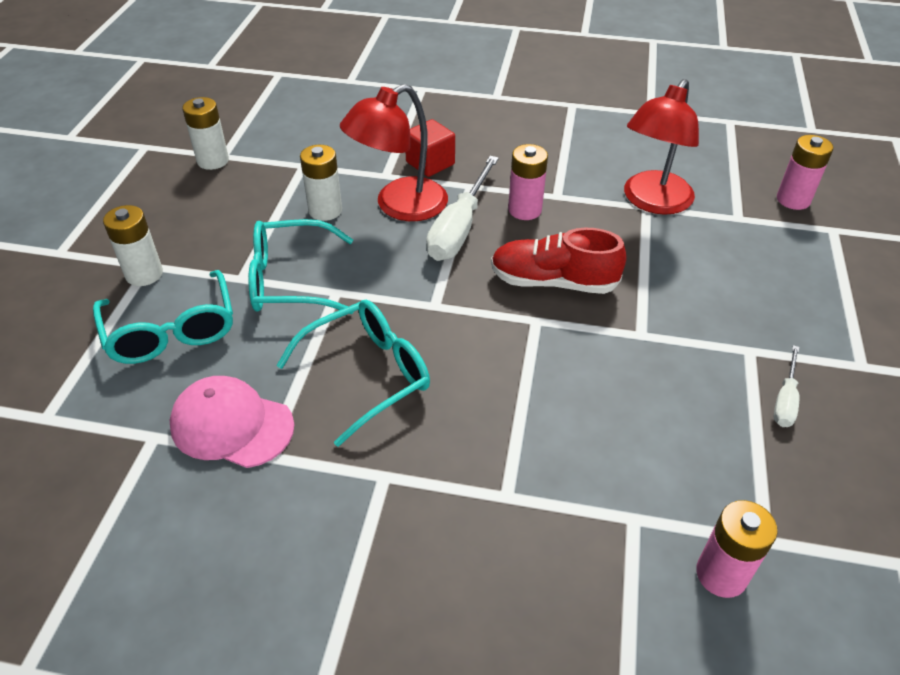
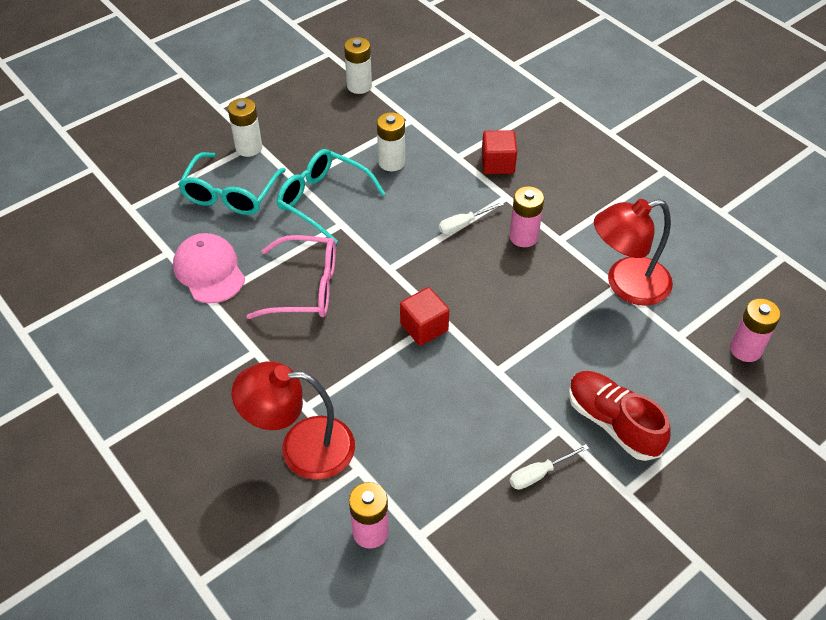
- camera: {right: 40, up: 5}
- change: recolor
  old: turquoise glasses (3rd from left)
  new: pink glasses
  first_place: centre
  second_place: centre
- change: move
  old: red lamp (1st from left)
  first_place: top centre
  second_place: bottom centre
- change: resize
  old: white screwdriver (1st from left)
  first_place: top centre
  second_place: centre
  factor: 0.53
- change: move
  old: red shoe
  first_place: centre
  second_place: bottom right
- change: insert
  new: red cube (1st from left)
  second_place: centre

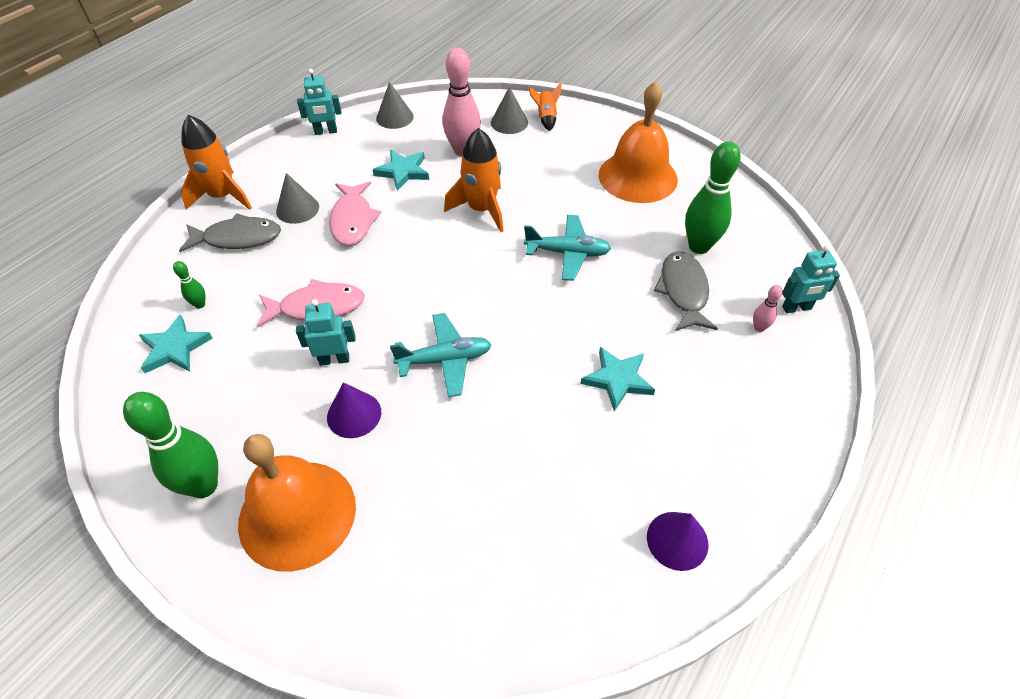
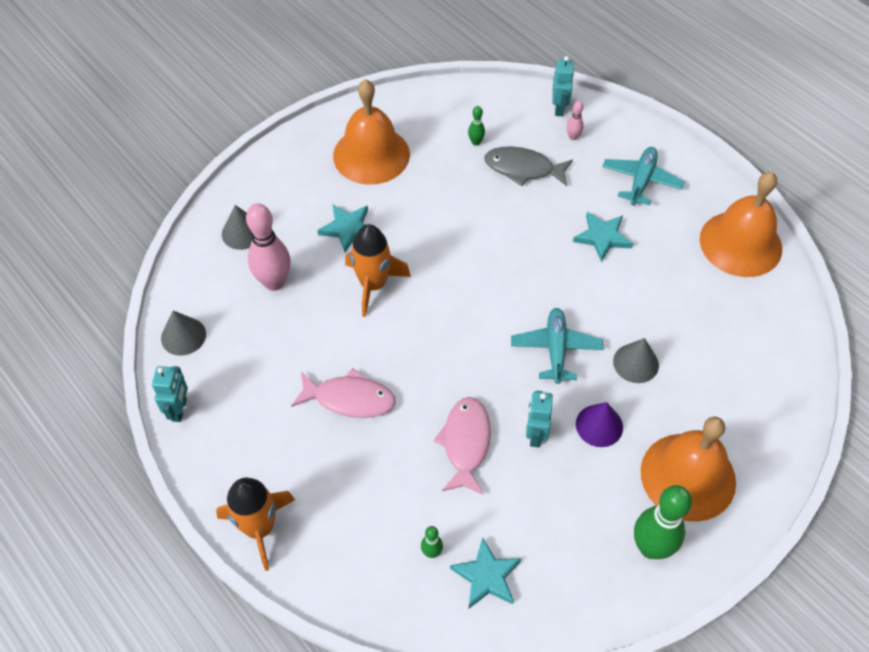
- camera: {right: -75, up: 5}
- change: delete
  old: grey fish (1st from left)
  first_place: top left
- change: move
  old: grey cone (1st from left in the first image)
  new: grey cone (3rd from left)
  first_place: top left
  second_place: middle right
- change: move
  old: turquoise star (2nd from left in the first image)
  new: turquoise star (1st from left)
  first_place: top centre
  second_place: centre
- change: move
  old: turquoise plane (2nd from left)
  first_place: centre
  second_place: top right
- change: delete
  old: orange rocket (3rd from left)
  first_place: top centre
- change: replace
  old: purple cone (2nd from left)
  new: orange bell (3rd from left)
  first_place: bottom centre
  second_place: middle right
- change: resize
  old: green bowling pin (3rd from left in the first image)
  first_place: top right
  second_place: top centre
  factor: 0.46

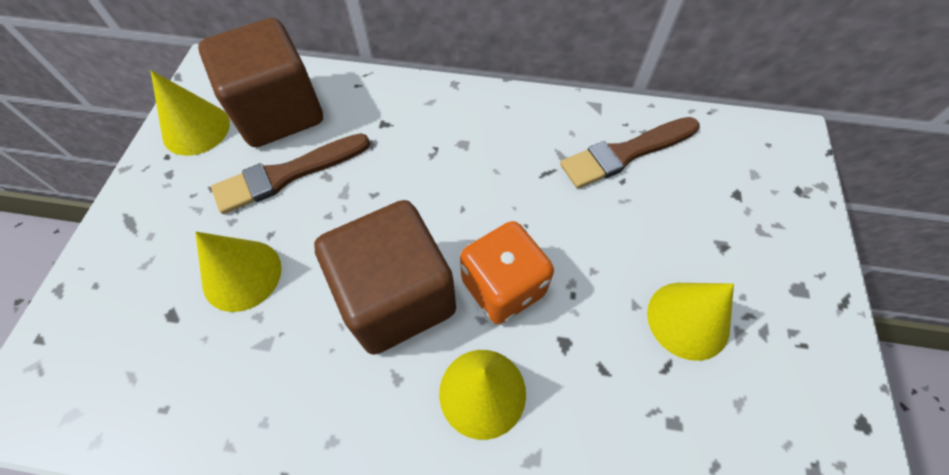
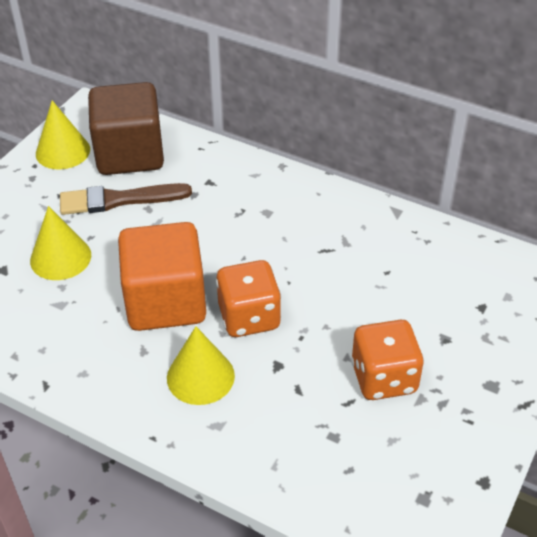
- camera: {right: 20, up: -15}
- change: recolor
  old: brown cube (2nd from left)
  new: orange cube
  first_place: centre
  second_place: middle left
- change: delete
  old: brown brush (2nd from left)
  first_place: top centre
- change: replace
  old: yellow cone (4th from left)
  new: orange dice (2nd from left)
  first_place: bottom right
  second_place: bottom right

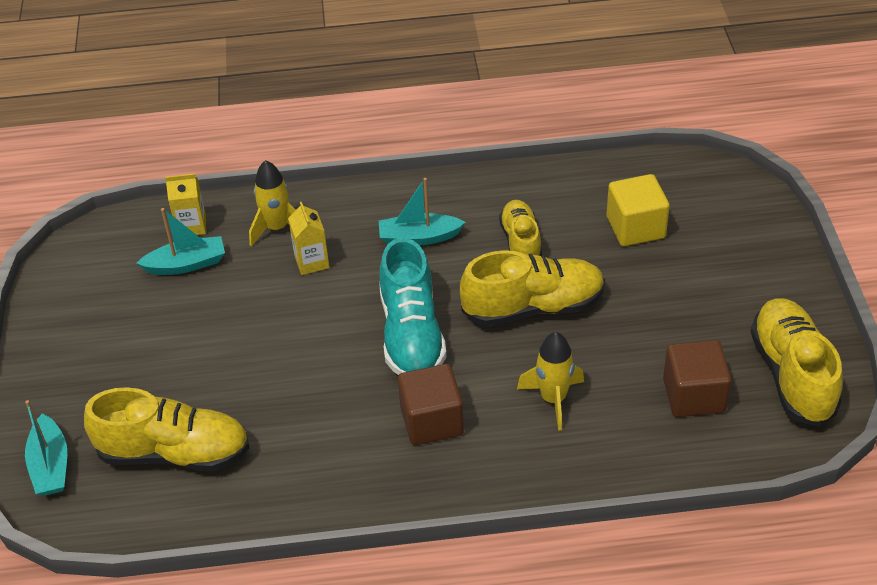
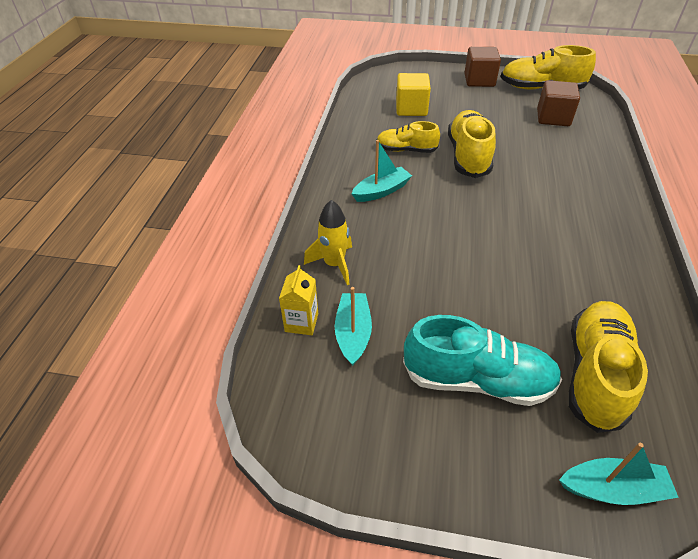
- camera: {right: -75, up: 0}
- change: delete
  old: yellow carton (2nd from left)
  first_place: centre
- change: rotate
  old: turquoise boat (3rd from left in the first image)
  first_place: centre
  second_place: top centre
  degrees: -135
- change: move
  old: turquoise shoe
  first_place: centre
  second_place: middle right
- change: move
  old: brown cube (1st from left)
  first_place: bottom centre
  second_place: top right
- change: delete
  old: yellow rocket (2nd from left)
  first_place: centre

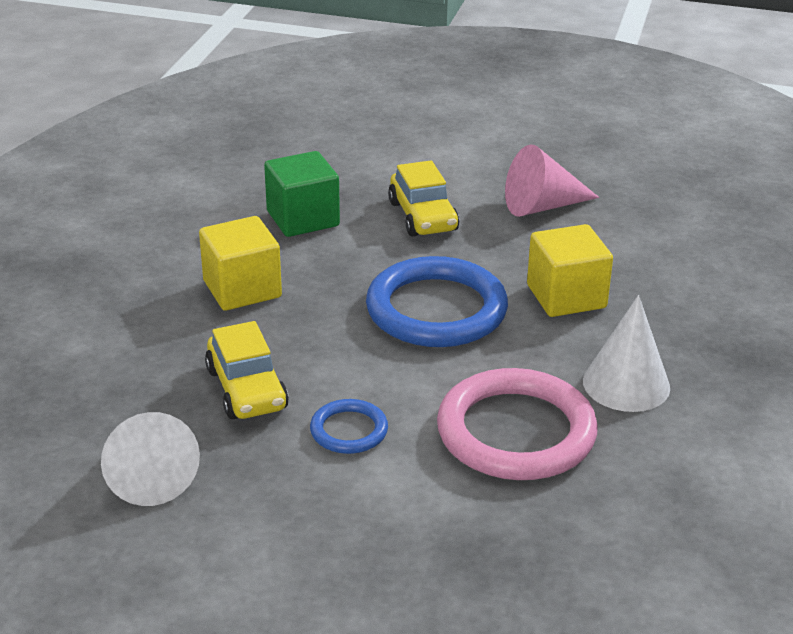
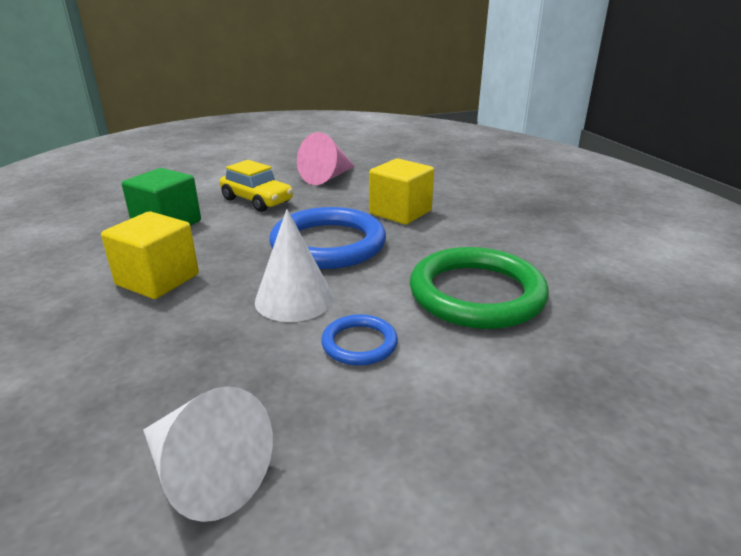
- camera: {right: -35, up: -5}
- change: delete
  old: yellow car (1st from left)
  first_place: middle left
- change: recolor
  old: pink ring
  new: green ring
  first_place: bottom centre
  second_place: centre
- change: move
  old: white cone (2nd from left)
  first_place: middle right
  second_place: centre

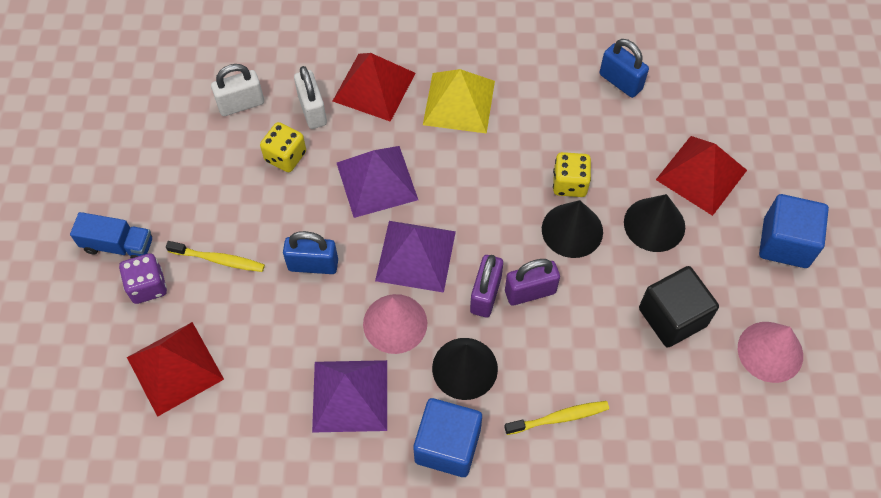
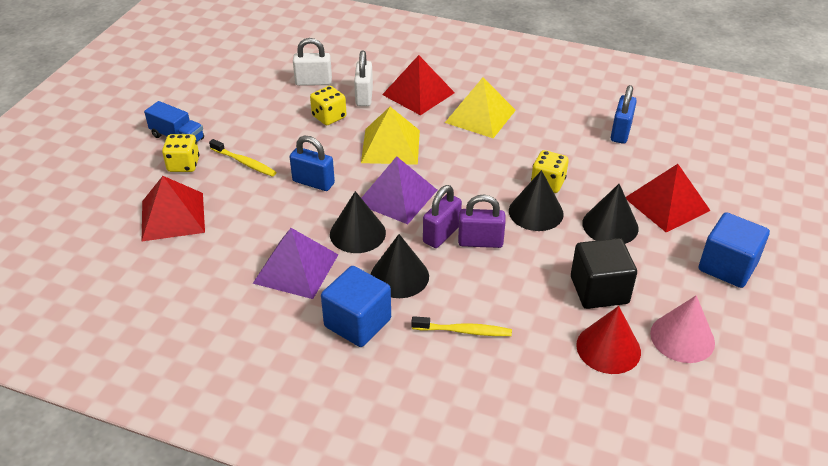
- camera: {right: 20, up: -20}
- change: recolor
  old: purple dice
  new: yellow dice (1st from left)
  first_place: middle left
  second_place: top left
- change: recolor
  old: purple pyramid (2nd from left)
  new: yellow pyramid (1st from left)
  first_place: centre
  second_place: top centre
- change: recolor
  old: pink cone (1st from left)
  new: black cone (1st from left)
  first_place: centre
  second_place: centre
- change: rotate
  old: blue padlock (2nd from left)
  first_place: top right
  second_place: top right
  degrees: 45
- change: insert
  new: red cone
  second_place: bottom right

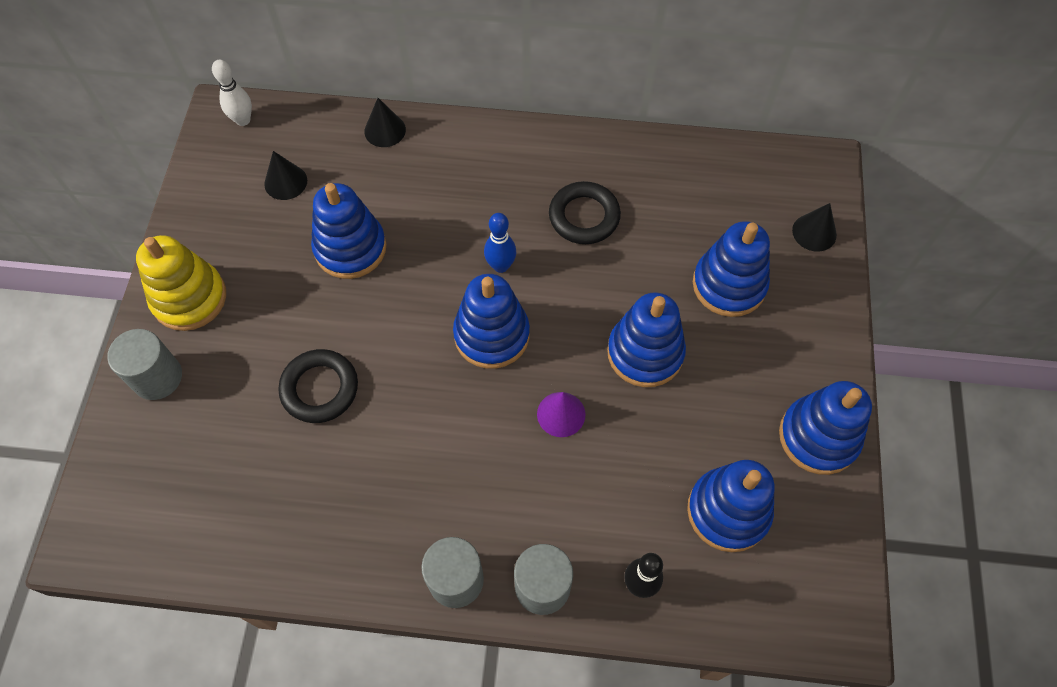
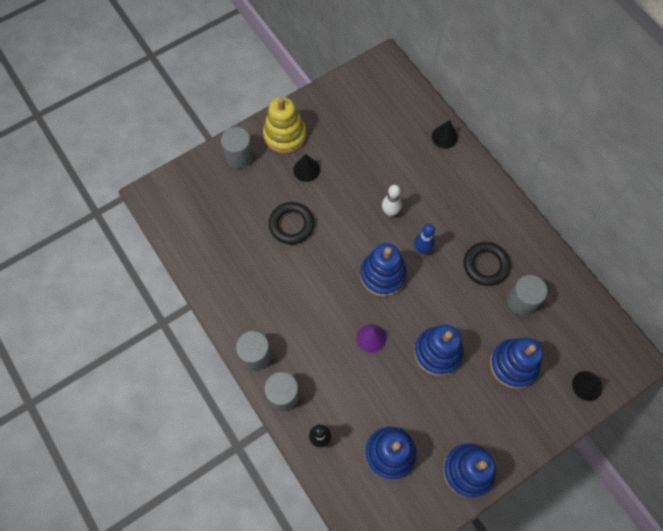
- camera: {right: 50, up: 5}
- change: move
  old: white bowling pin
  first_place: top left
  second_place: centre
- change: move
  old: black cone (1st from left)
  first_place: top left
  second_place: top centre
- change: delete
  old: blue stacking toy (1st from left)
  first_place: middle left
- change: insert
  new: grey cylinder (4th from left)
  second_place: middle right

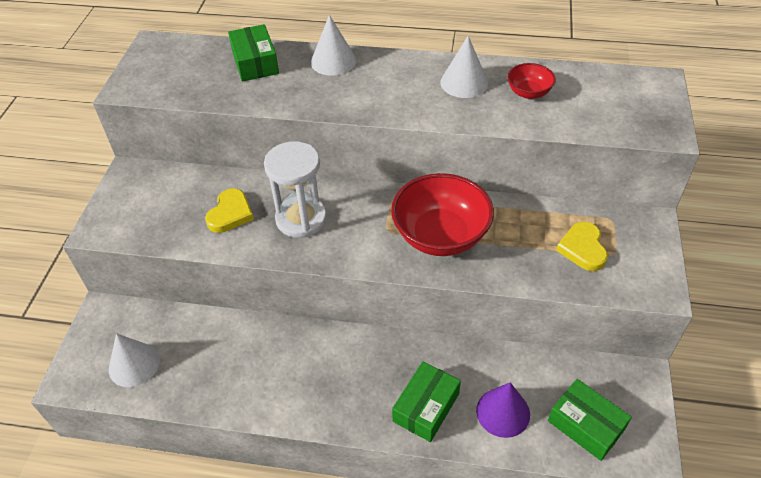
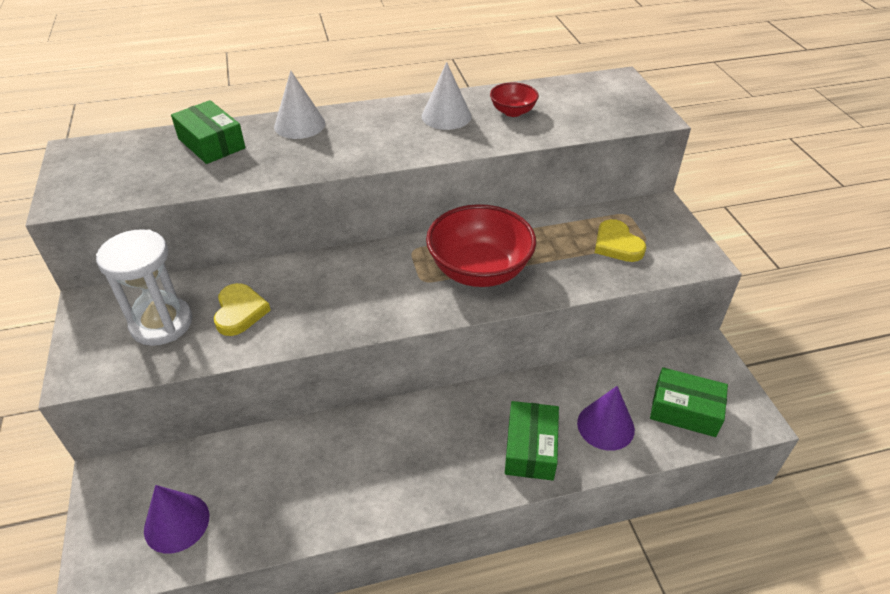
- camera: {right: -25, up: -5}
- change: recolor
  old: white cone (1st from left)
  new: purple cone (1st from left)
  first_place: bottom left
  second_place: bottom left
- change: move
  old: white hourglass
  first_place: centre
  second_place: middle left

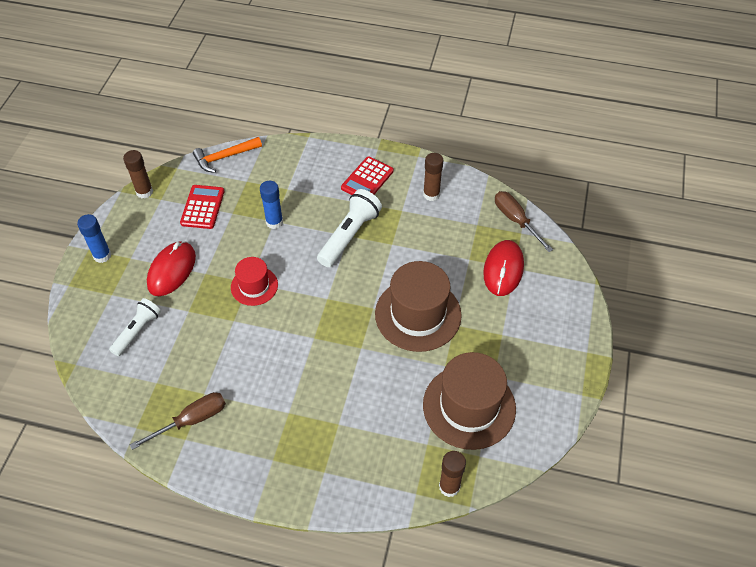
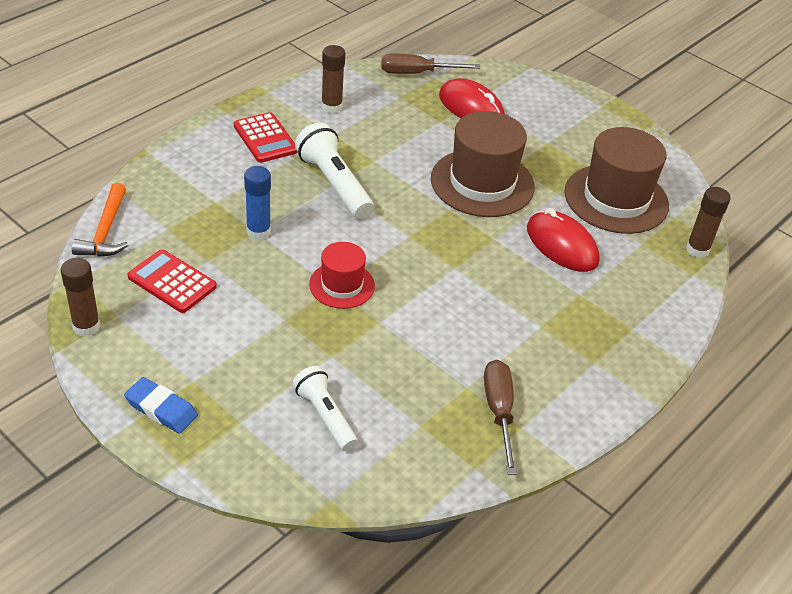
- camera: {right: -65, up: -10}
- change: replace
  old: blue glue stick (1st from left)
  new: blue eraser
  first_place: middle left
  second_place: bottom left
- change: move
  old: red mouse (1st from left in the first image)
  new: red mouse (2nd from left)
  first_place: middle left
  second_place: middle right

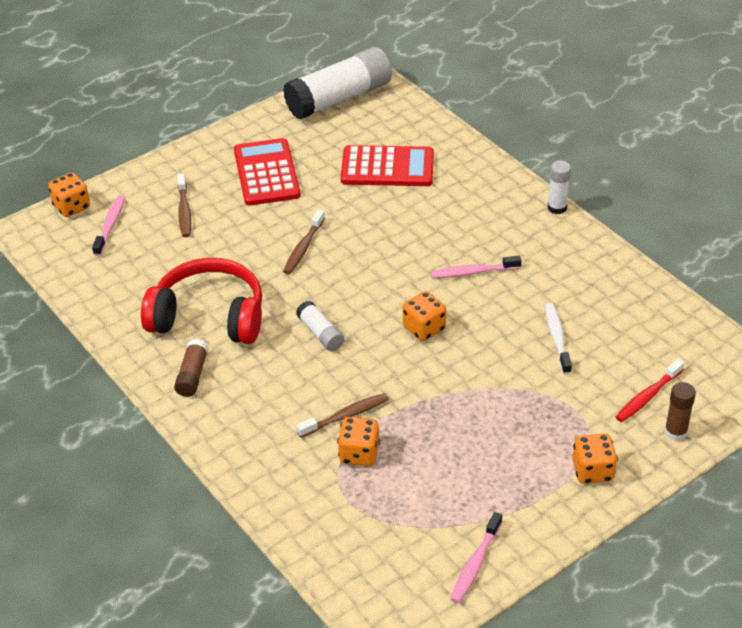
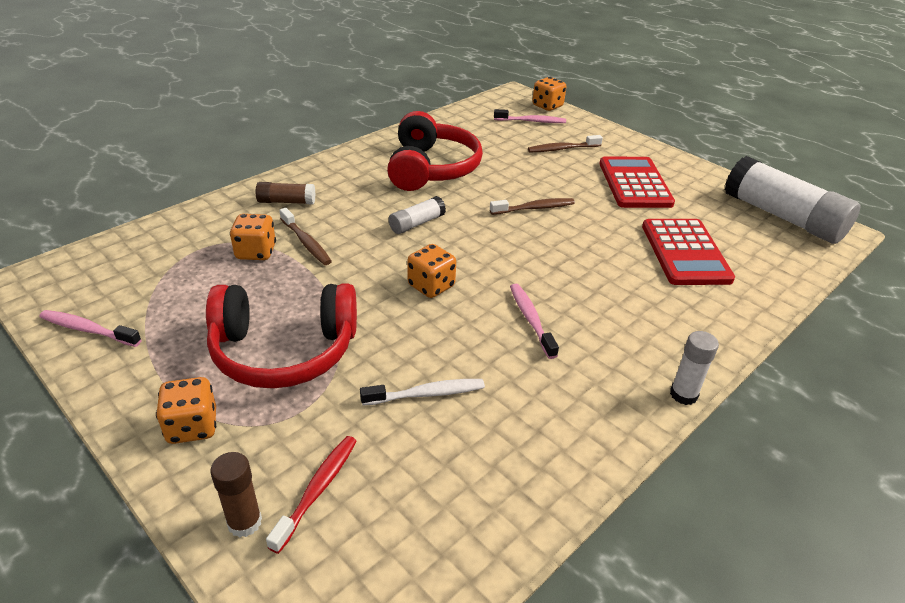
- camera: {right: 80, up: -5}
- change: move
  old: brown glue stick (1st from left in the first image)
  new: brown glue stick (2nd from left)
  first_place: middle left
  second_place: top left
- change: rotate
  old: red calculator (1st from left)
  first_place: top centre
  second_place: top right
  degrees: -75
- change: rotate
  old: brown toothbrush (2nd from left)
  first_place: centre
  second_place: centre
  degrees: 150
- change: rotate
  old: red toothbrush
  first_place: middle right
  second_place: bottom centre
  degrees: 75
- change: insert
  new: red headphones (1st from left)
  second_place: middle left

